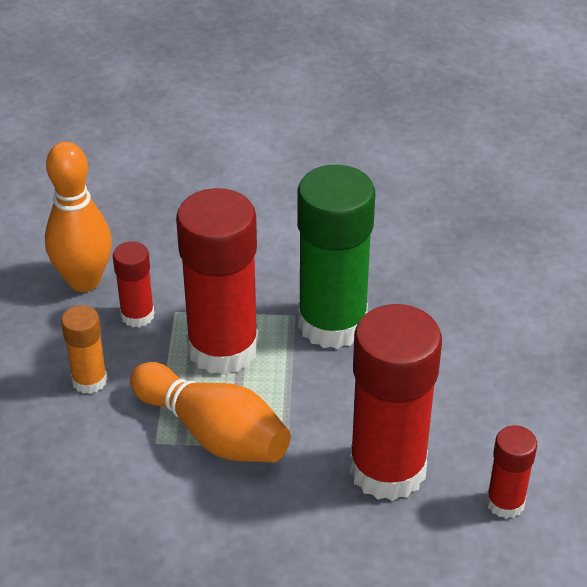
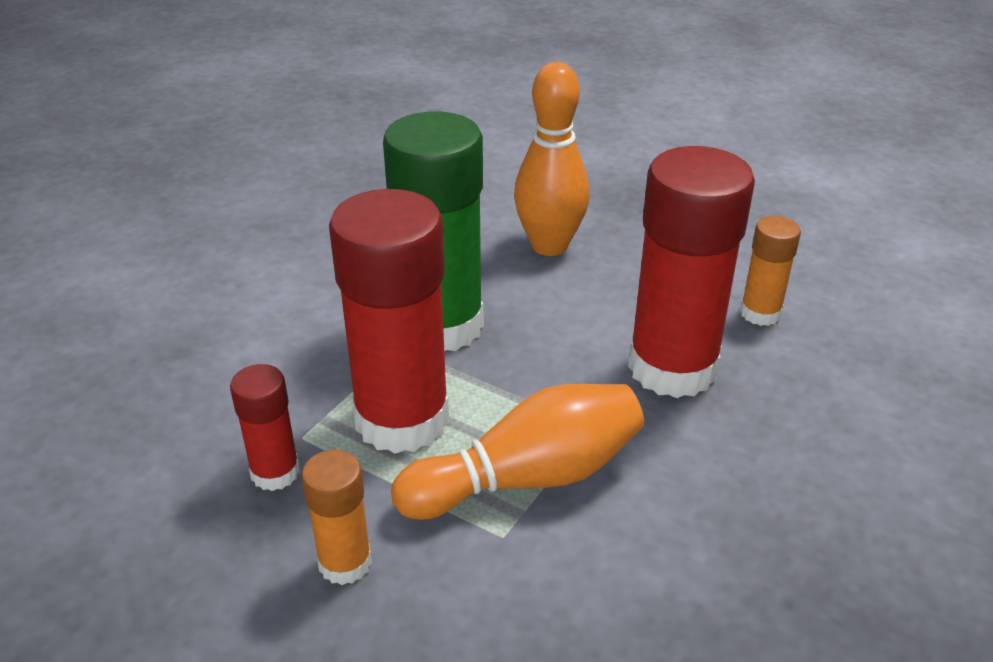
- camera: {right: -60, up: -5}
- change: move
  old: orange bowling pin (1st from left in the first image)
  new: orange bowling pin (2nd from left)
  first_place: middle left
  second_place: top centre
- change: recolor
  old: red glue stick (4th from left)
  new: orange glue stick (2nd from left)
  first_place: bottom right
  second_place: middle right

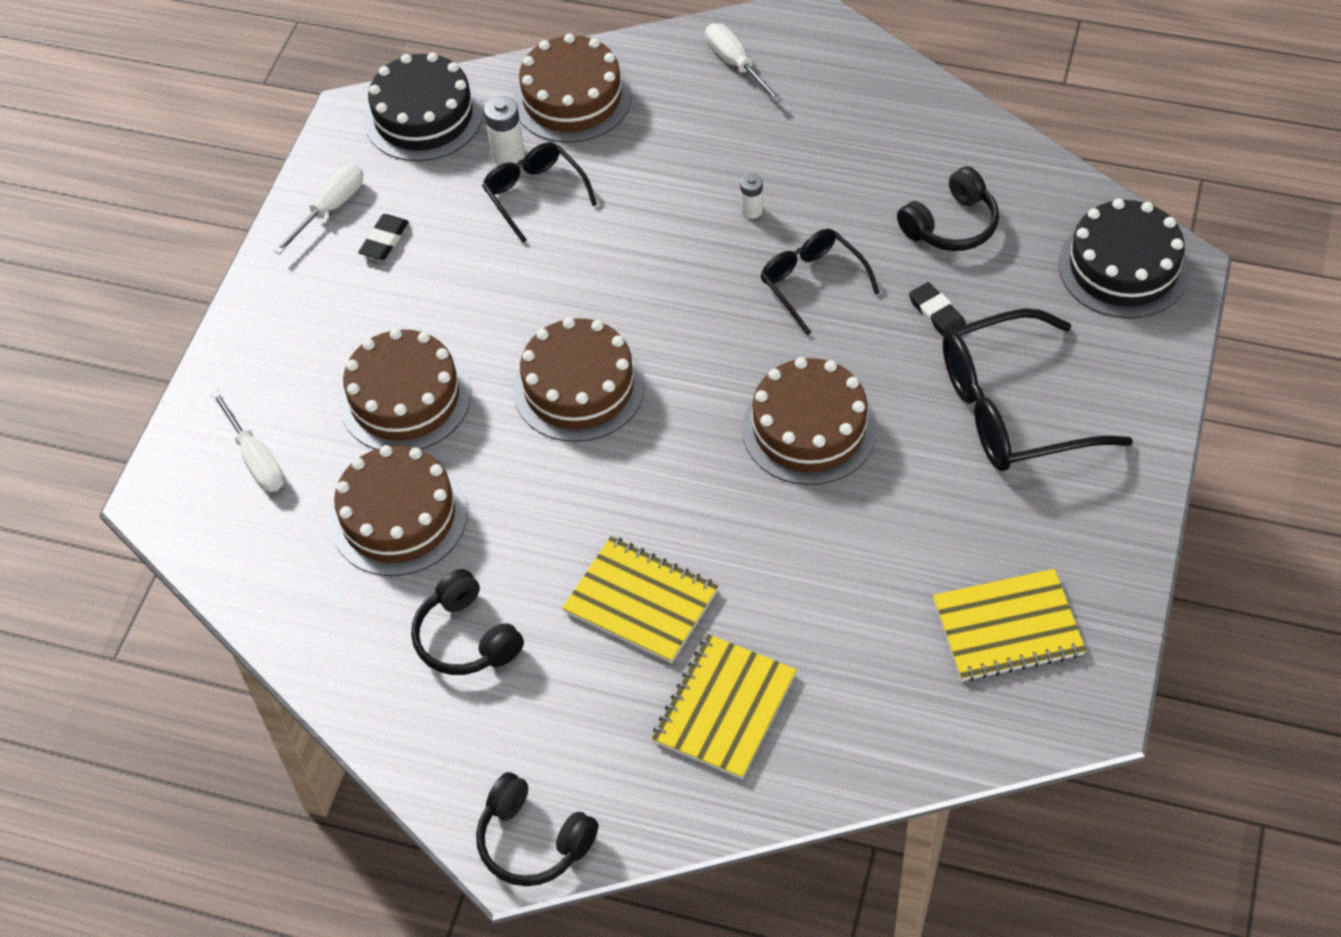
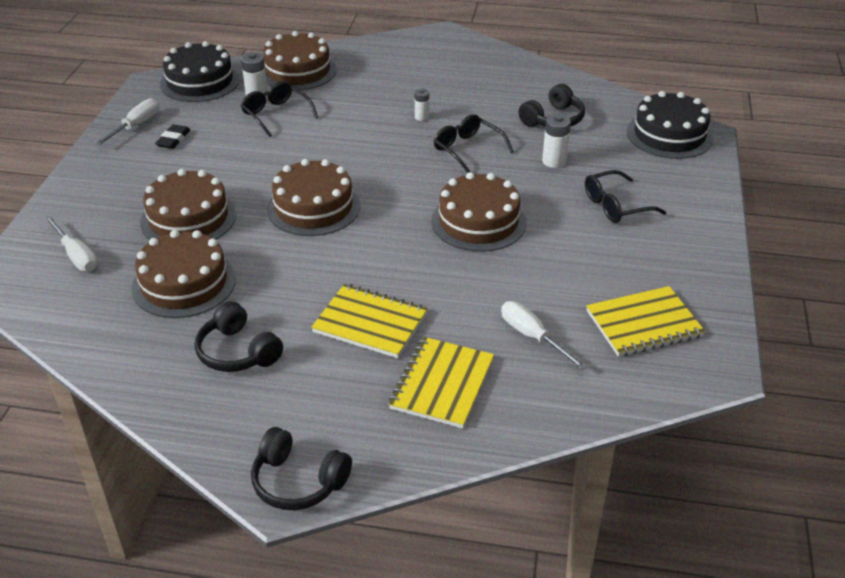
- camera: {right: -10, up: -15}
- change: move
  old: white screwdriver (3rd from left)
  first_place: top centre
  second_place: centre
- change: replace
  old: black eraser (2nd from left)
  new: white battery (3rd from left)
  first_place: top right
  second_place: top centre
- change: resize
  old: black glasses (3rd from left)
  first_place: middle right
  second_place: middle right
  factor: 0.59

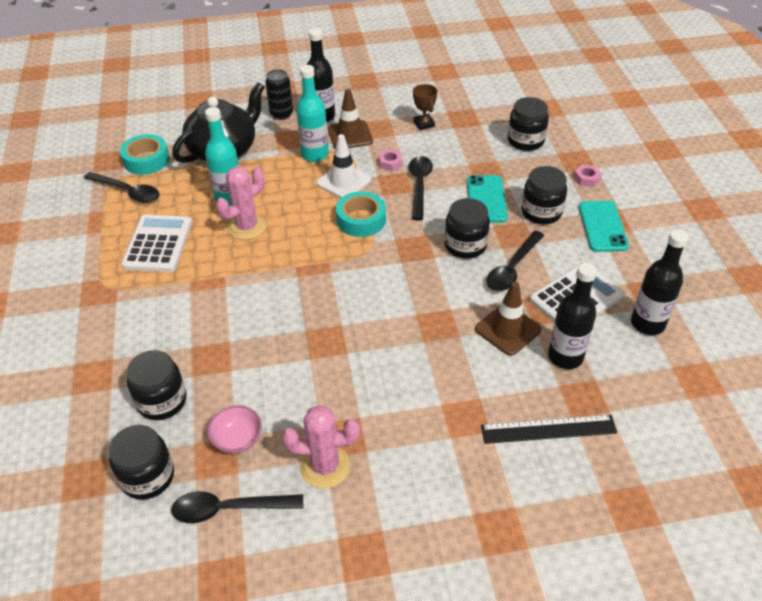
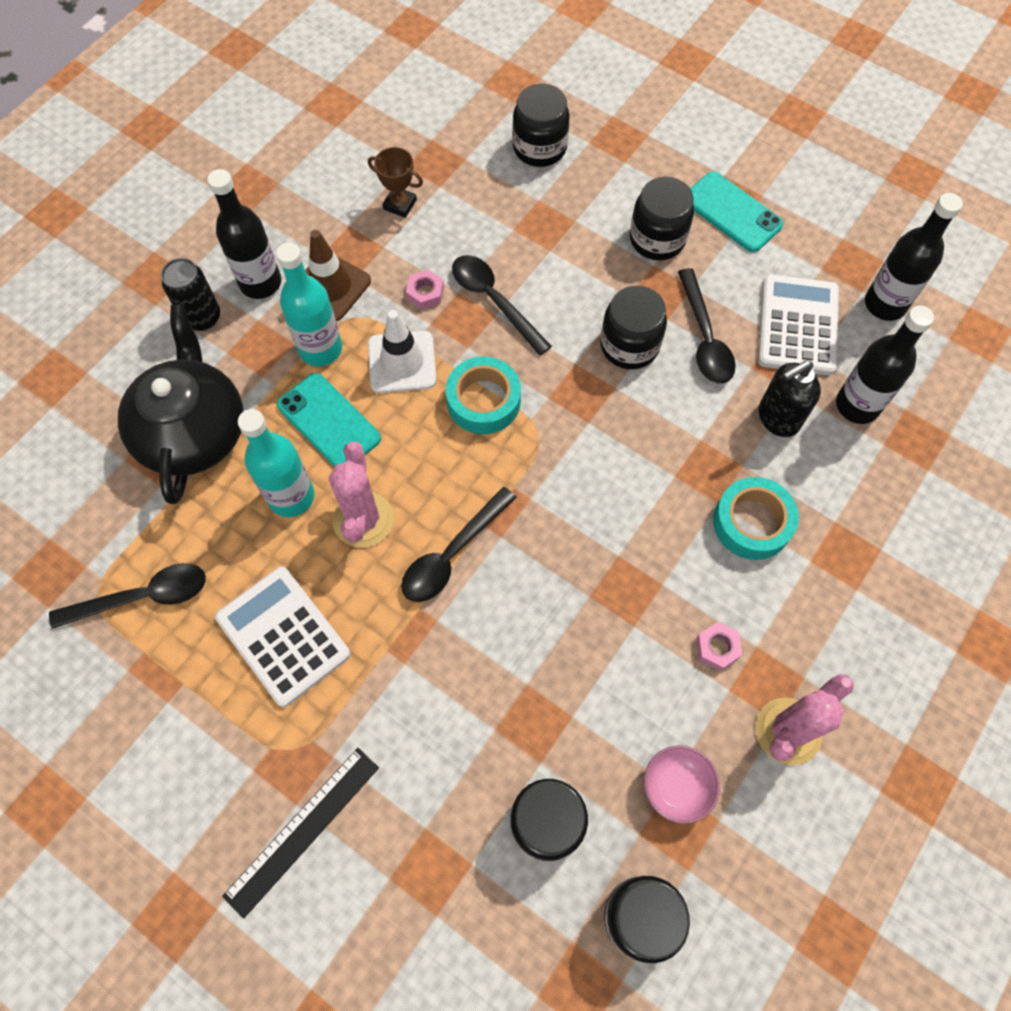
- camera: {right: -45, up: 20}
- change: move
  old: turquoise tape (1st from left in the first image)
  new: turquoise tape (2nd from left)
  first_place: top left
  second_place: middle right
- change: move
  old: black spoon (2nd from left)
  first_place: bottom left
  second_place: centre
- change: move
  old: turquoise phone (1st from left)
  first_place: top centre
  second_place: middle left
- change: replace
  old: brown traffic cone (2nd from left)
  new: black soap dispenser
  first_place: middle right
  second_place: middle right
- change: move
  old: black ruler
  first_place: bottom right
  second_place: bottom left
- change: move
  old: pink nut (2nd from left)
  first_place: top right
  second_place: middle right

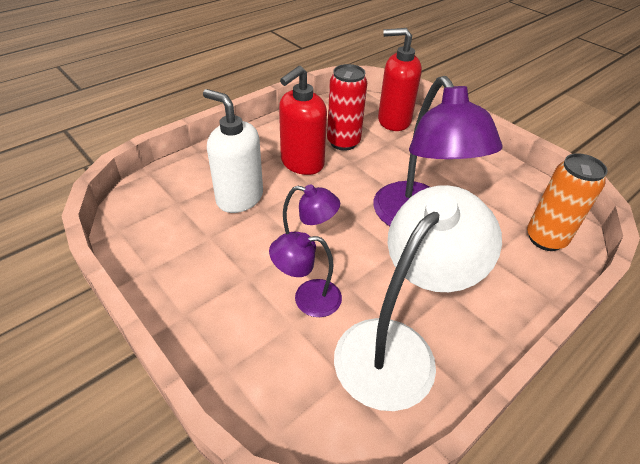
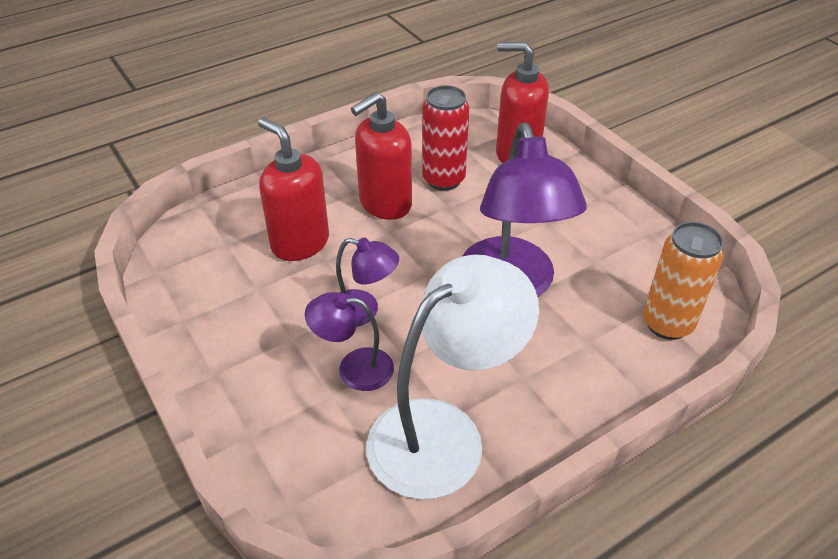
- camera: {right: 10, up: 0}
- change: recolor
  old: white soap dispenser
  new: red soap dispenser (1st from left)
  first_place: top centre
  second_place: centre

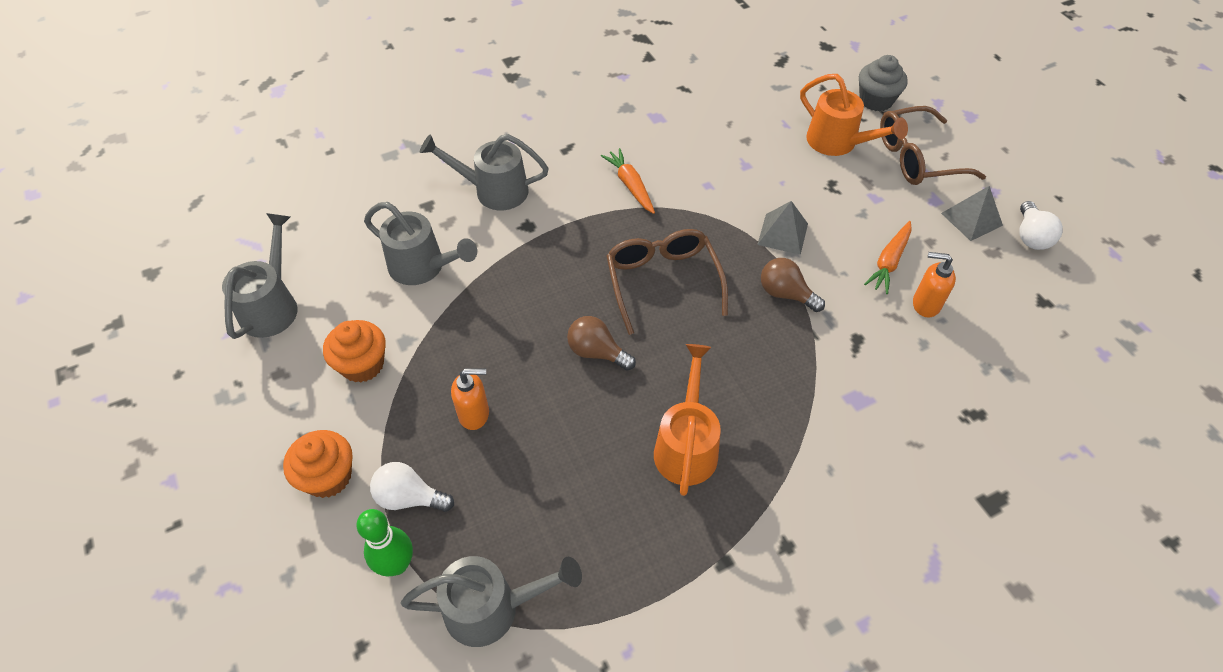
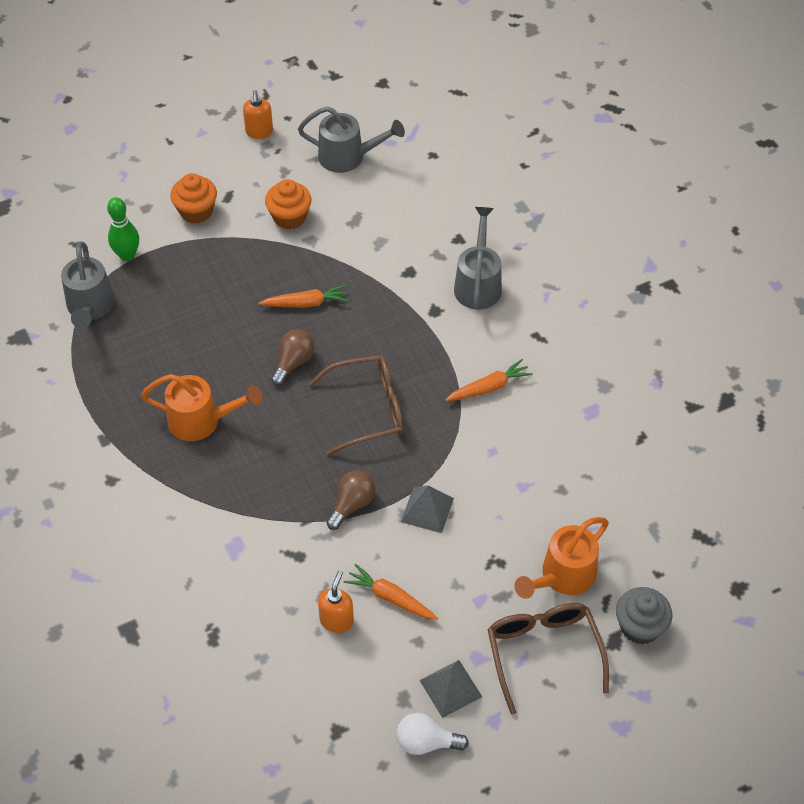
- camera: {right: 90, up: 0}
- change: delete
  old: grey watering can (2nd from left)
  first_place: centre
- change: delete
  old: white light bulb (1st from left)
  first_place: bottom centre
- change: move
  old: orange soap dispenser (1st from left)
  first_place: centre
  second_place: top left
- change: insert
  new: orange carrot (1st from left)
  second_place: centre

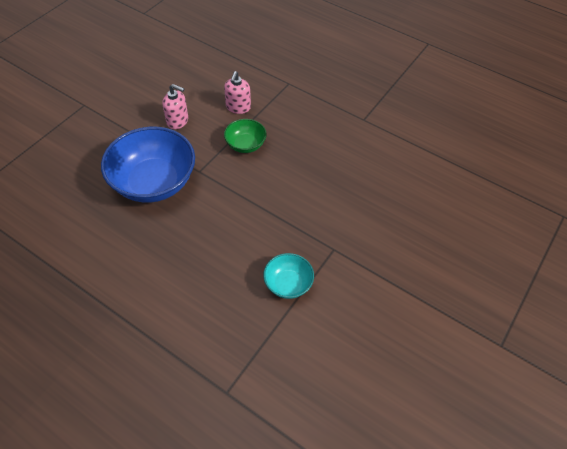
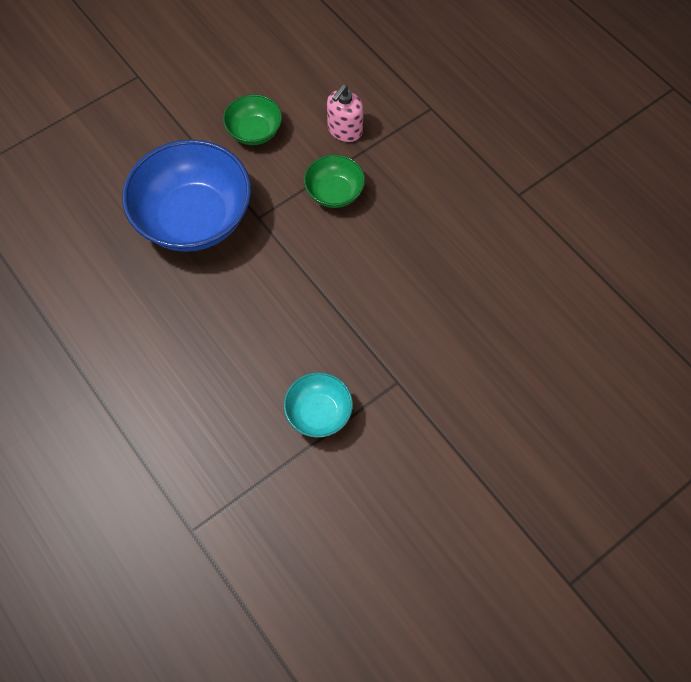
- camera: {right: 20, up: 10}
- change: replace
  old: pink soap dispenser (1st from left)
  new: green bowl (1st from left)
  first_place: top left
  second_place: top centre

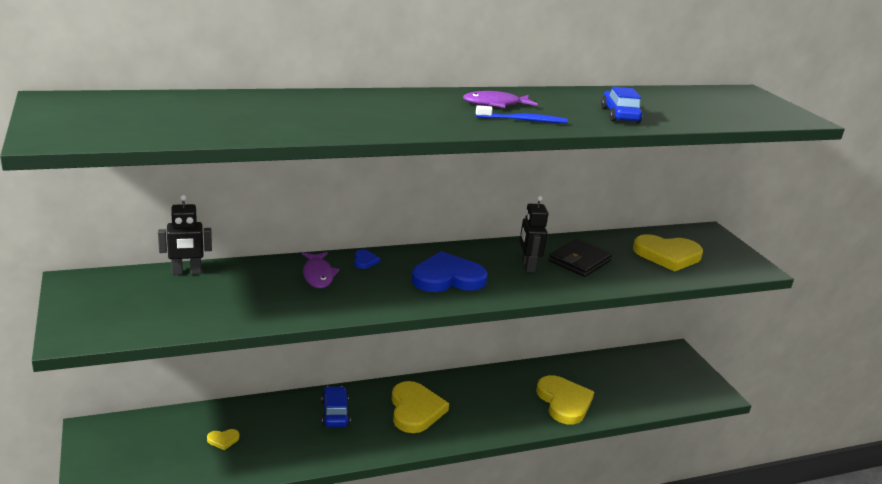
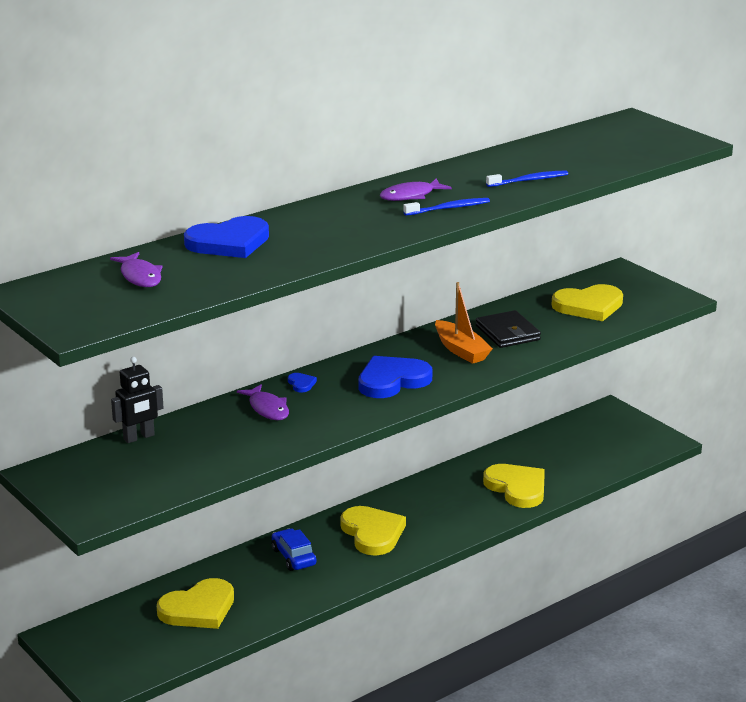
- camera: {right: -15, up: 0}
- change: resize
  old: yellow heart (1st from left)
  first_place: bottom left
  second_place: bottom left
  factor: 2.38
- change: replace
  old: black robot (2nd from left)
  new: orange boat
  first_place: centre
  second_place: centre
- change: rotate
  old: black wallet
  first_place: centre
  second_place: middle right
  degrees: -45
- change: replace
  old: blue car (2nd from left)
  new: blue toothbrush (2nd from left)
  first_place: top right
  second_place: top right
- change: insert
  new: purple fish (1st from left)
  second_place: middle left
- change: insert
  new: blue heart (1st from left)
  second_place: middle left

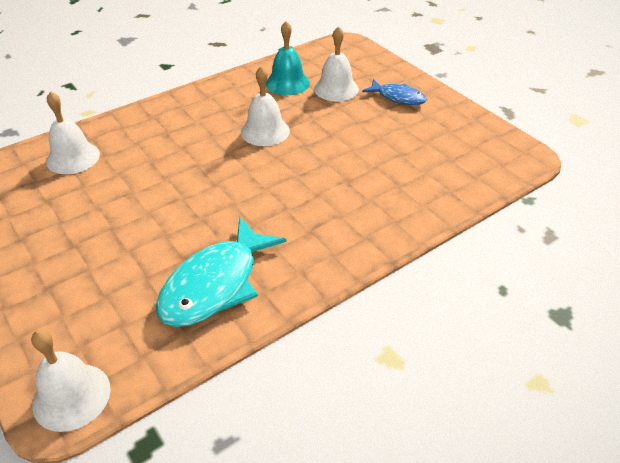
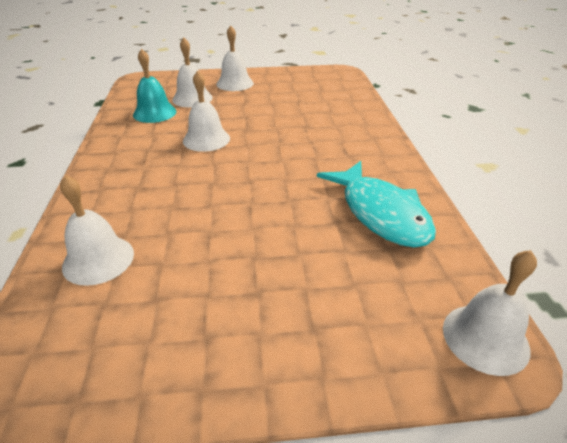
- camera: {right: -60, up: -5}
- change: replace
  old: blue fish
  new: white bell (4th from left)
  first_place: top centre
  second_place: top centre

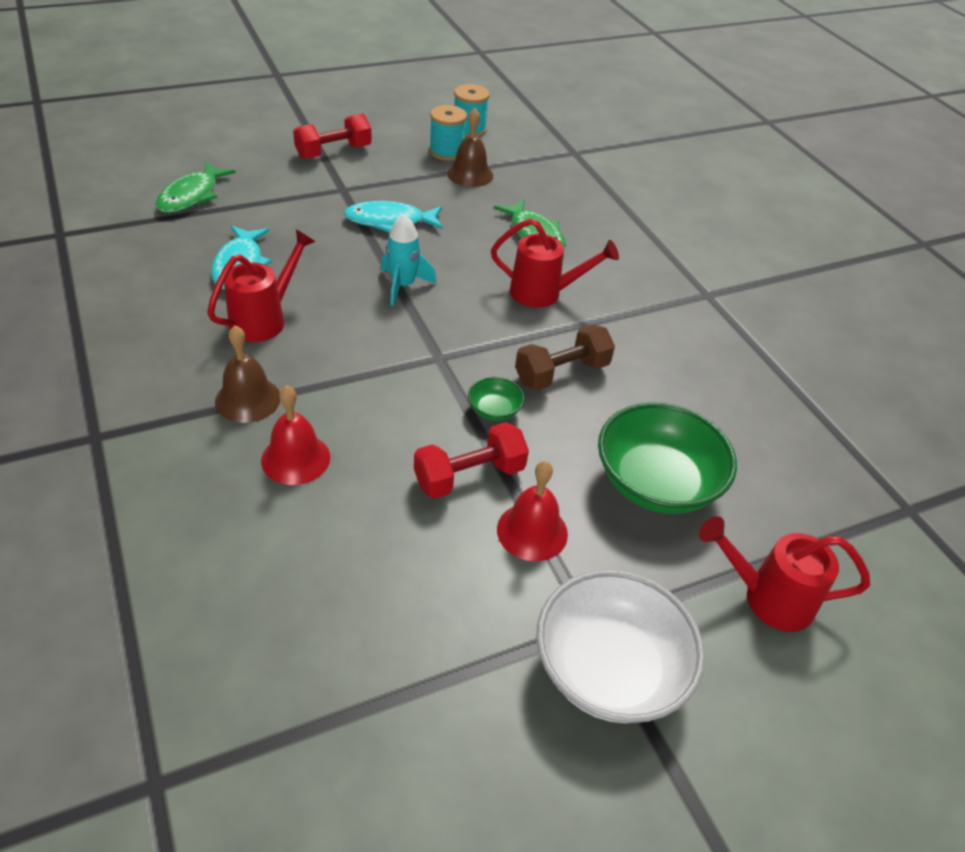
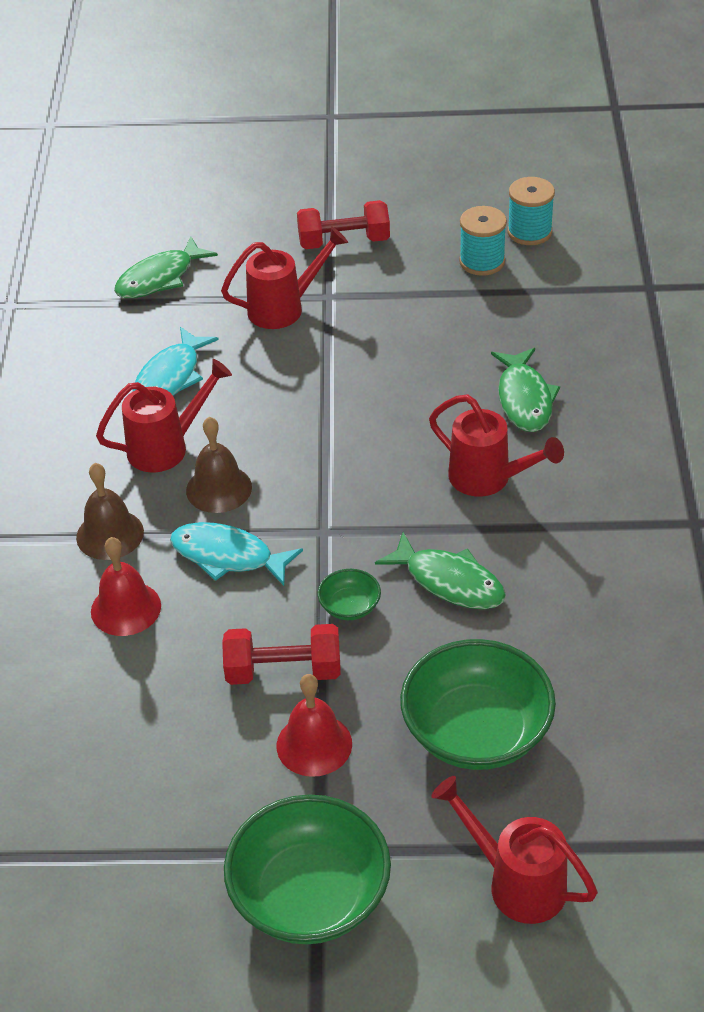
- camera: {right: 30, up: 0}
- change: move
  old: turquoise fish (2nd from left)
  first_place: top centre
  second_place: centre
- change: delete
  old: turquoise rocket
  first_place: top centre
- change: move
  old: brown bell (2nd from left)
  first_place: top centre
  second_place: middle left
- change: replace
  old: brown dumbbell
  new: green fish (2nd from left)
  first_place: centre
  second_place: centre
- change: recolor
  old: white bowl
  new: green bowl (1st from left)
  first_place: bottom centre
  second_place: bottom centre
- change: insert
  new: red watering can (2nd from left)
  second_place: top centre

